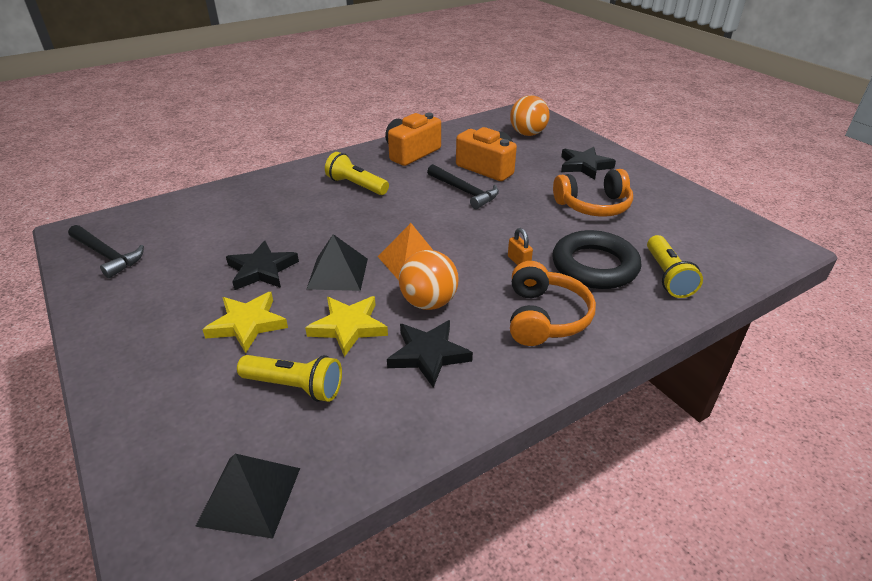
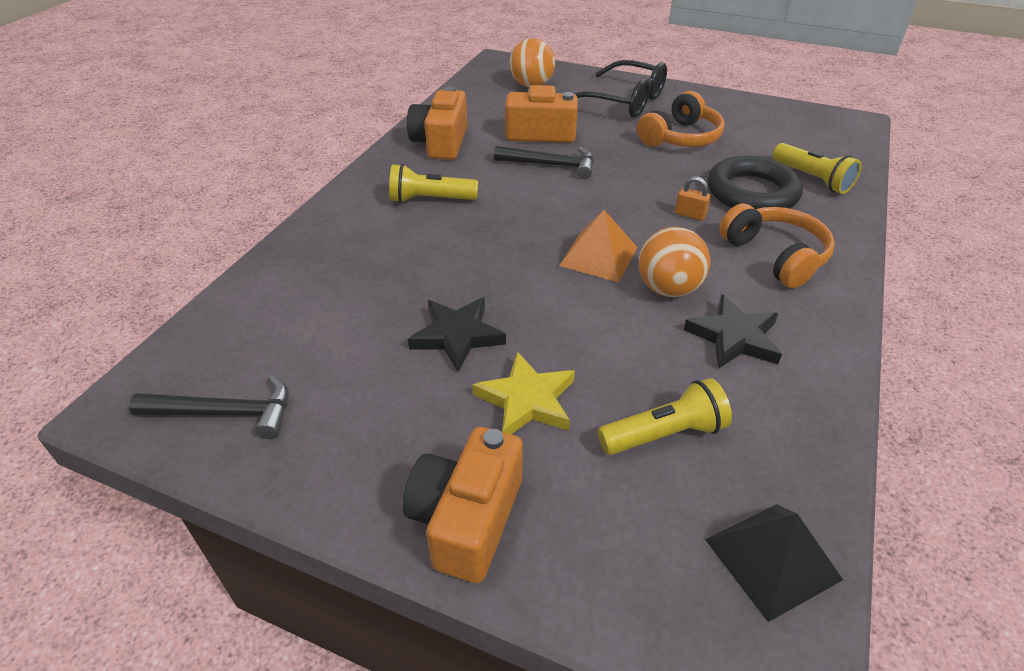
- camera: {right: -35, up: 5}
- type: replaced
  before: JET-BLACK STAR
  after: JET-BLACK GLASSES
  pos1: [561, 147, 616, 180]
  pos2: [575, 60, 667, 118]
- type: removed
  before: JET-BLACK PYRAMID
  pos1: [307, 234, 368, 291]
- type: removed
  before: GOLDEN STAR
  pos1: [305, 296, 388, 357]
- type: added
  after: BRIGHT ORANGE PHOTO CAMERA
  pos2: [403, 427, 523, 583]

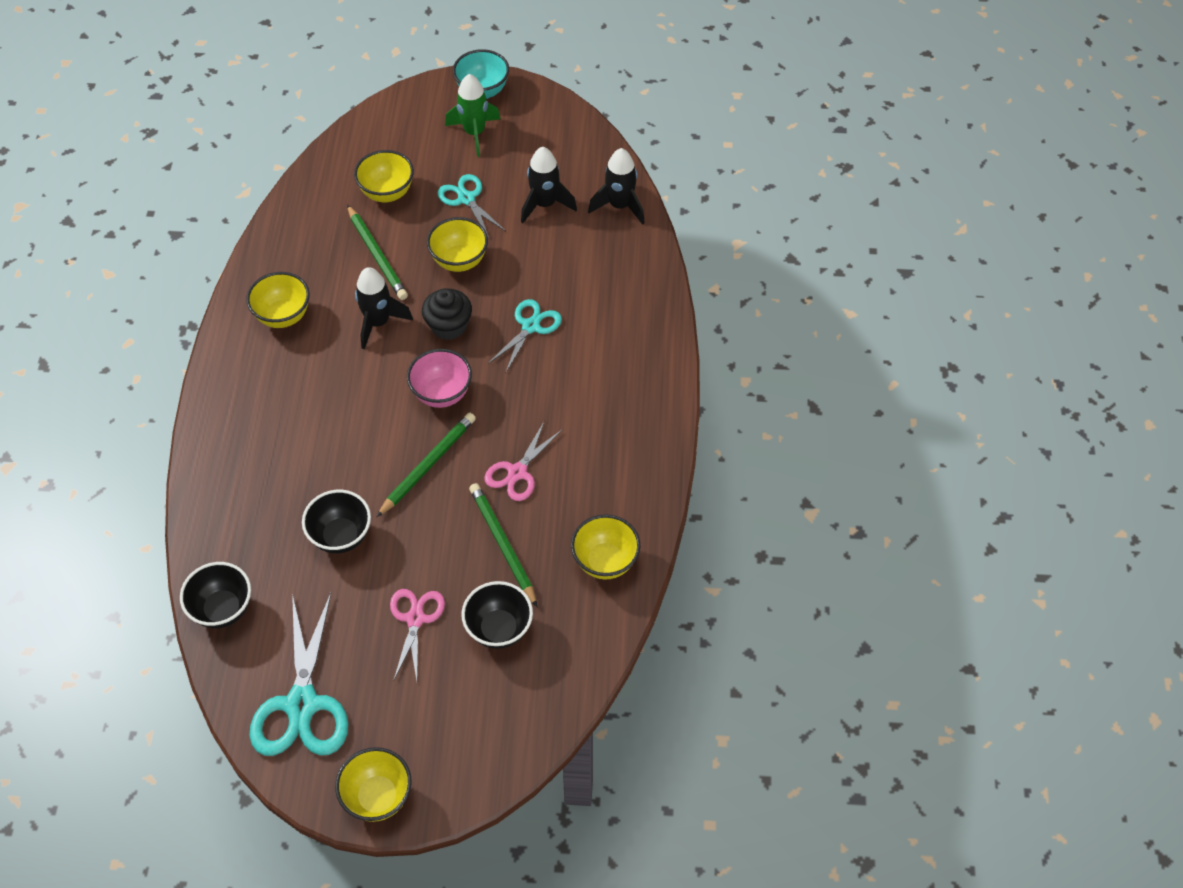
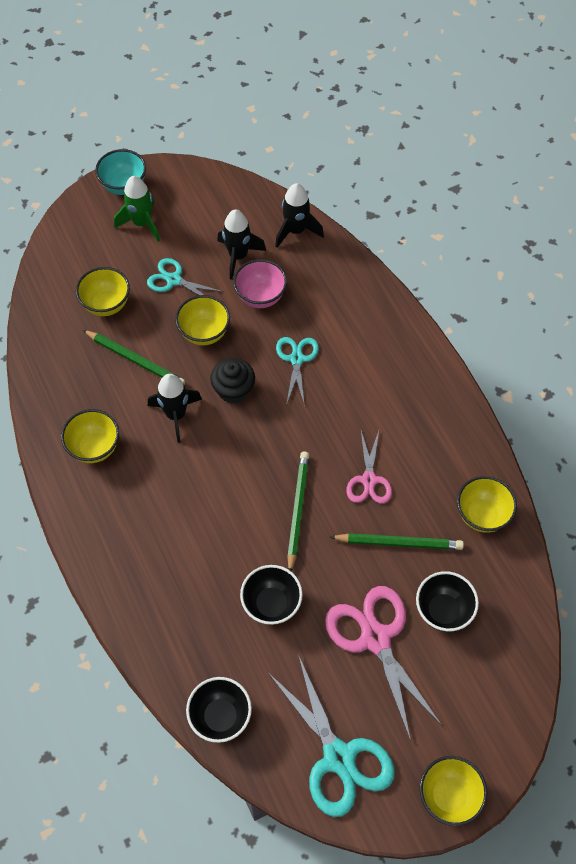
- camera: {right: -30, up: 5}
- type: moved
  before: ROSE-PINK BOWL
  pos1: [407, 349, 472, 408]
  pos2: [233, 259, 287, 308]
- type: turned
  before: EMERALD PENCIL
  pos1: [469, 483, 537, 607]
  pos2: [330, 533, 464, 550]
  turn: 150
- type: resized
  before: ROSE-PINK SCISSORS
  pos1: [390, 589, 445, 682]
  pos2: [325, 586, 442, 741]
  scale: 1.71

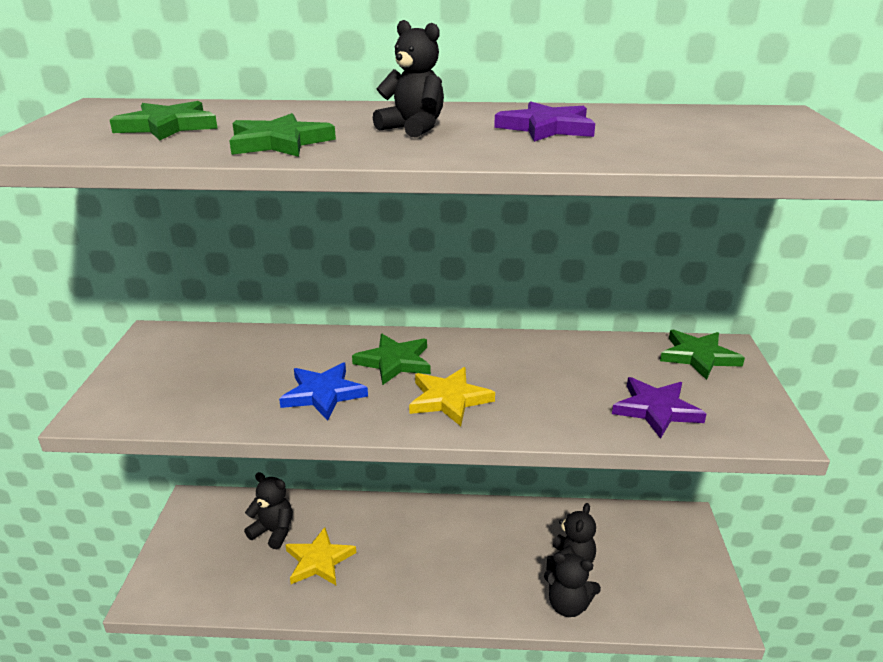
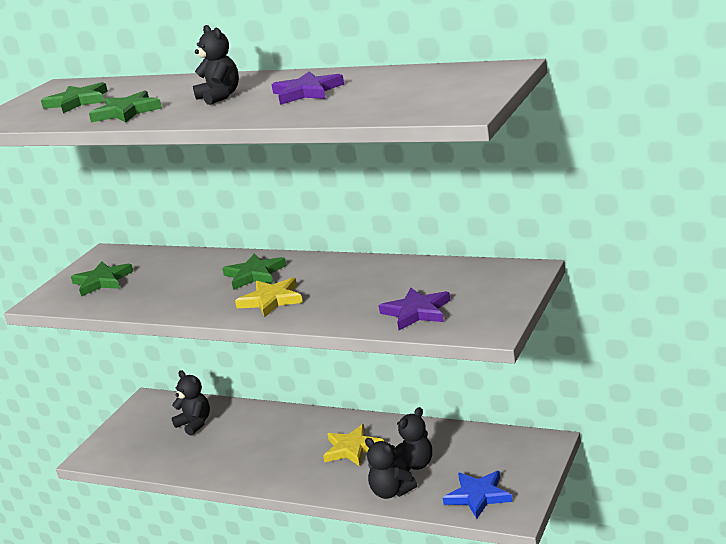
- camera: {right: 25, up: -5}
- type: moved
  before: EMERALD STAR
  pos1: [660, 329, 745, 380]
  pos2: [71, 261, 133, 297]
- type: moved
  before: ROYAL BLUE STAR
  pos1: [279, 362, 368, 421]
  pos2: [443, 471, 512, 519]
- type: moved
  before: GOLDEN STAR
  pos1: [285, 527, 356, 585]
  pos2: [323, 424, 384, 466]

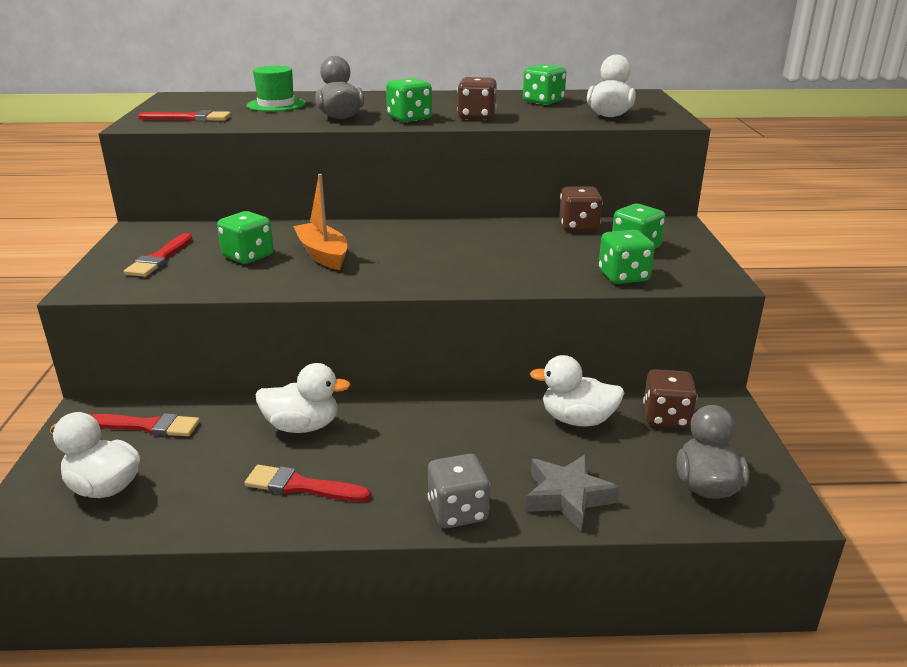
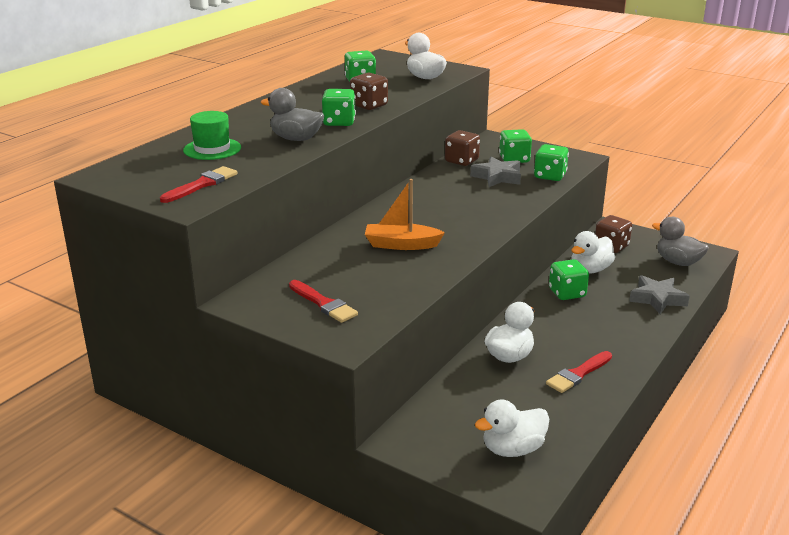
- camera: {right: -55, up: 0}
- type: moved
  before: EMERALD DICE
  pos1: [217, 211, 274, 264]
  pos2: [549, 259, 589, 300]
- type: removed
  before: SCARLET PAINT BRUSH
  pos1: [91, 413, 200, 436]
- type: removed
  before: GREY DICE
  pos1: [428, 454, 490, 528]
- type: added
  after: GREY STAR
  pos2: [470, 156, 521, 187]

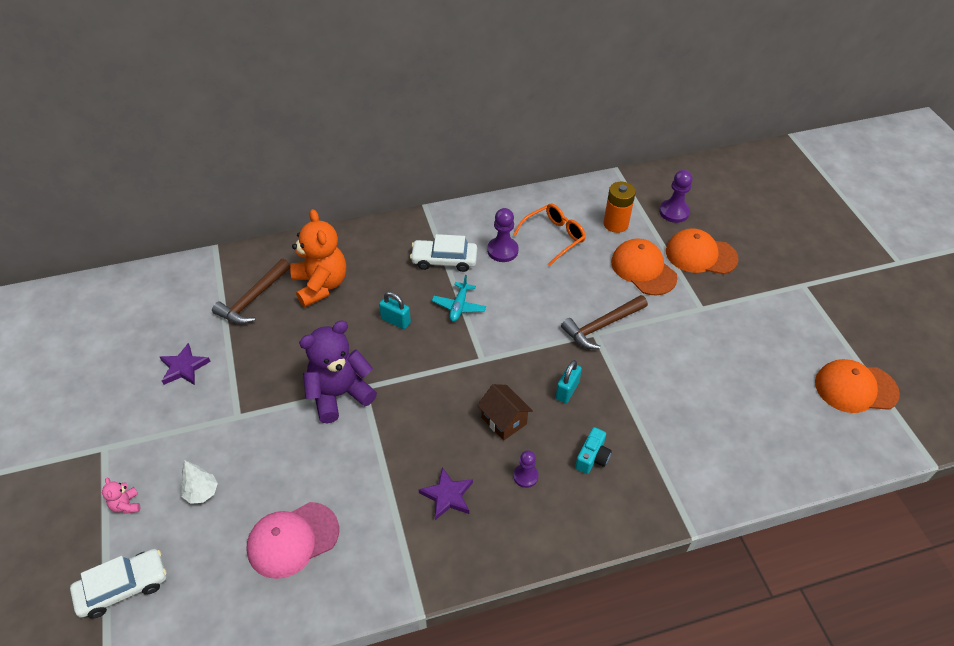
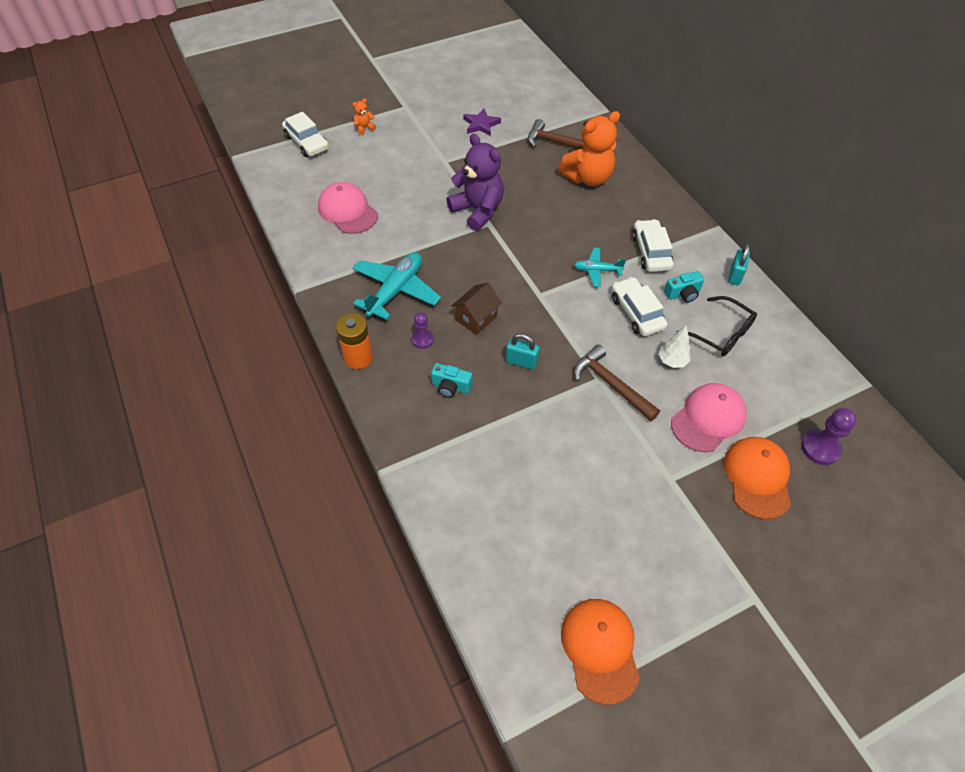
- camera: {right: 80, up: 5}
- type: moved
  before: BRIGHT ORANGE AA BATTERY
  pos1: [603, 182, 636, 233]
  pos2: [336, 313, 373, 369]
- type: recoloured
  before: BRIGHT ORANGE GLASSES
  after: JET-BLACK GLASSES
  pos1: [513, 203, 586, 266]
  pos2: [678, 296, 757, 356]
- type: replaced
  before: ROYAL PURPLE PAWN
  after: TURQUOISE PHOTO CAMERA
  pos1: [487, 208, 519, 262]
  pos2: [664, 271, 704, 303]
- type: recoloured
  before: BRIGHT ORANGE CAP
  after: ROSE-PINK CAP
  pos1: [611, 238, 678, 296]
  pos2: [671, 383, 747, 452]
- type: moved
  before: TURQUOISE SMALL LOCK
  pos1: [379, 292, 411, 329]
  pos2: [728, 244, 750, 285]
- type: moved
  before: WHITE TREE
  pos1: [181, 460, 218, 504]
  pos2: [659, 325, 691, 368]
- type: replaced
  before: ROYAL PURPLE STAR
  after: TURQUOISE AEROPLANE
  pos1: [419, 467, 473, 520]
  pos2: [353, 252, 441, 320]
- type: recoloured
  before: ROSE-PINK STUFFED BEAR
  after: BRIGHT ORANGE STUFFED BEAR
  pos1: [102, 477, 140, 514]
  pos2: [352, 98, 376, 135]
- type: added
  after: WHITE AUTOMOBILE
  pos2: [612, 277, 667, 336]

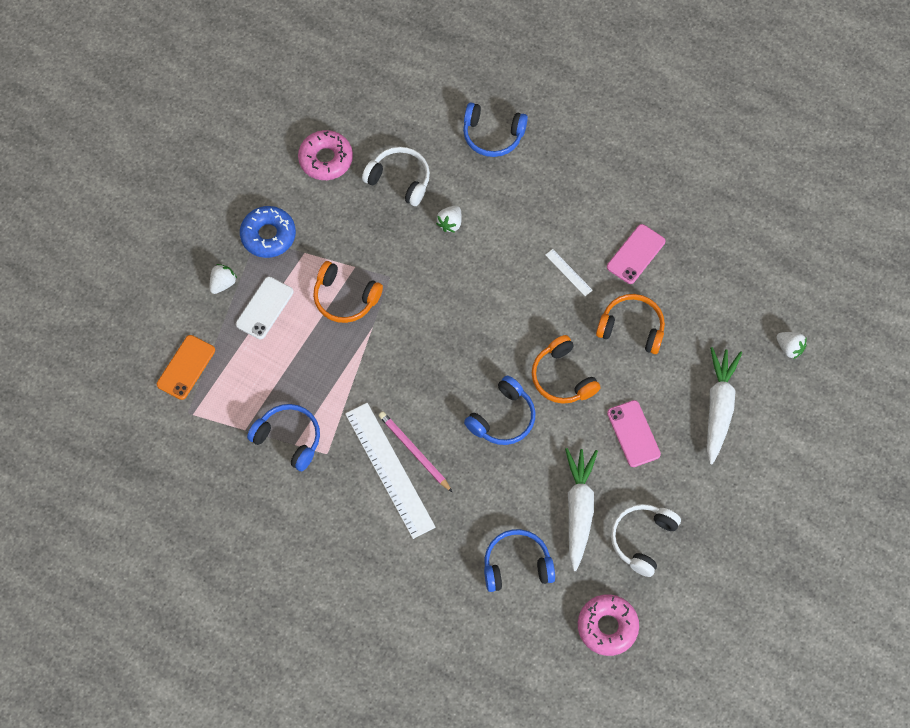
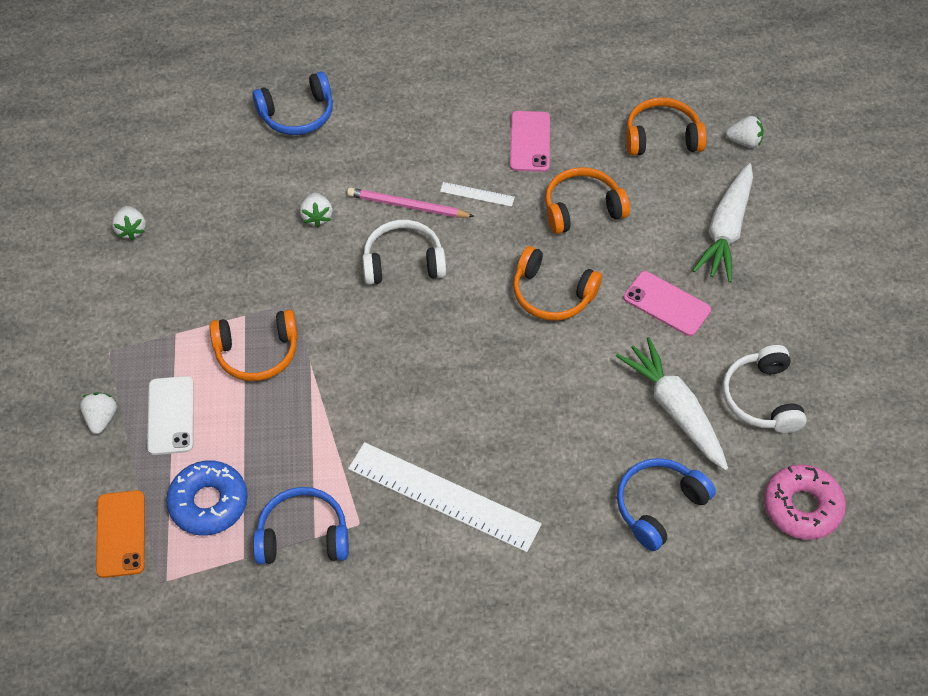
- camera: {right: -35, up: -10}
- type: replaced
  before: ROSE-PINK DOUGHNUT
  after: WHITE TOY STRAWBERRY
  pos1: [298, 130, 353, 180]
  pos2: [112, 206, 146, 240]
- type: moved
  before: WHITE HEADPHONES
  pos1: [362, 147, 430, 206]
  pos2: [362, 220, 446, 285]
- type: moved
  before: ROYAL BLUE DOUGHNUT
  pos1: [240, 206, 296, 258]
  pos2: [166, 460, 248, 535]
- type: turned
  before: WHITE TOY CARROT
  pos1: [707, 347, 742, 464]
  pos2: [692, 163, 753, 282]
  turn: -135
- type: removed
  before: ROYAL BLUE HEADPHONES
  pos1: [464, 376, 536, 445]
- type: moved
  before: ROSE-PINK PENCIL
  pos1: [378, 411, 452, 492]
  pos2: [347, 188, 475, 218]
- type: added
  after: BRIGHT ORANGE HEADPHONES
  pos2: [626, 97, 707, 156]

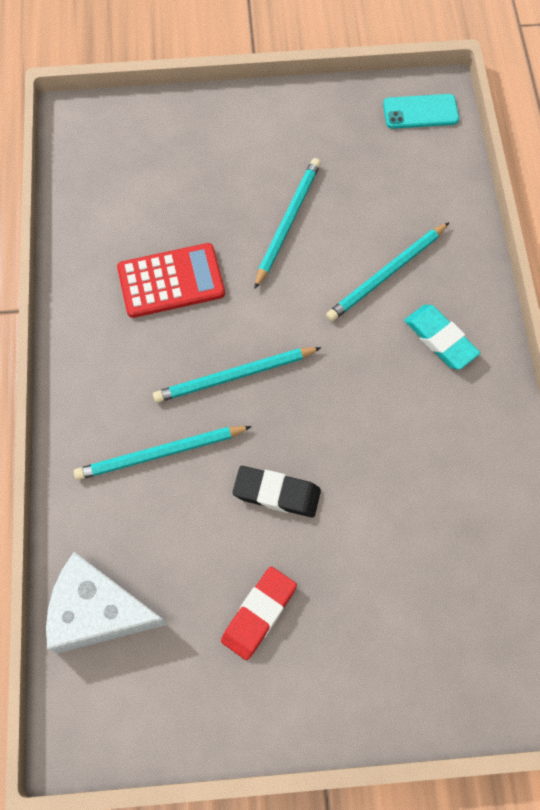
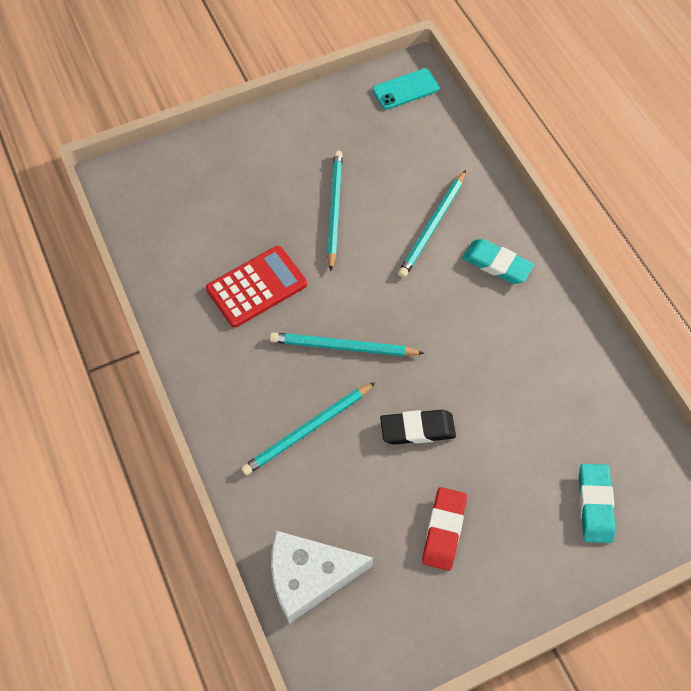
- camera: {right: -20, up: -5}
- type: turned
  before: TURQUOISE PENCIL
  pos1: [153, 347, 322, 403]
  pos2: [270, 332, 425, 356]
  turn: 45
- type: added
  after: TURQUOISE PENCIL ERASER
  pos2: [579, 464, 615, 543]

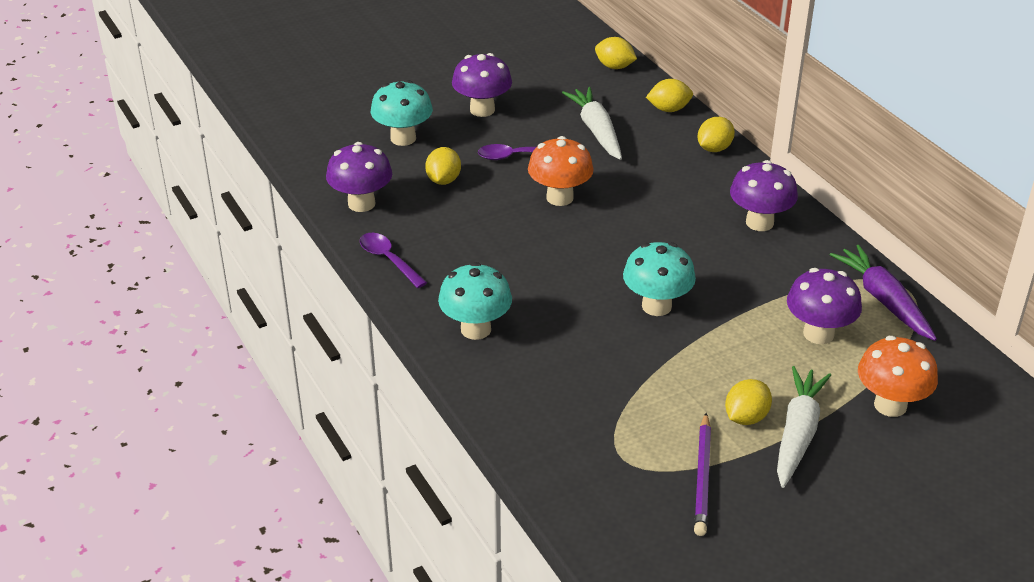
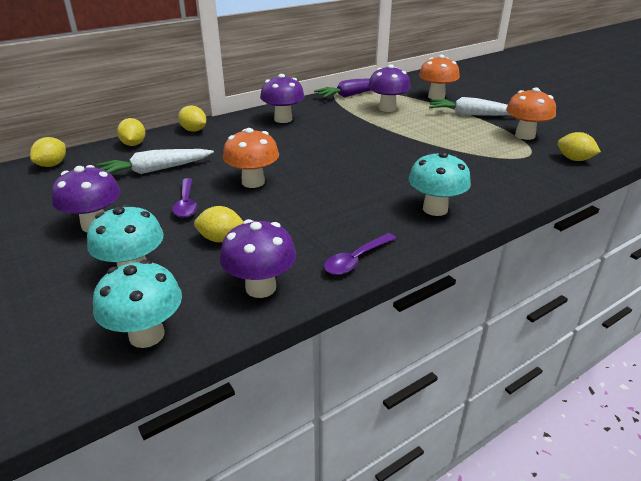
- camera: {right: -95, up: -5}
- type: moved
  before: TURQUOISE FUNGUS
  pos1: [623, 242, 696, 316]
  pos2: [93, 259, 182, 348]
- type: moved
  before: GOLDEN LEMON
  pos1: [725, 379, 772, 425]
  pos2: [558, 132, 601, 161]
- type: replaced
  before: ROYAL PURPLE PENCIL
  after: BRIGHT ORANGE FUNGUS
  pos1: [694, 413, 711, 536]
  pos2: [506, 87, 556, 140]

